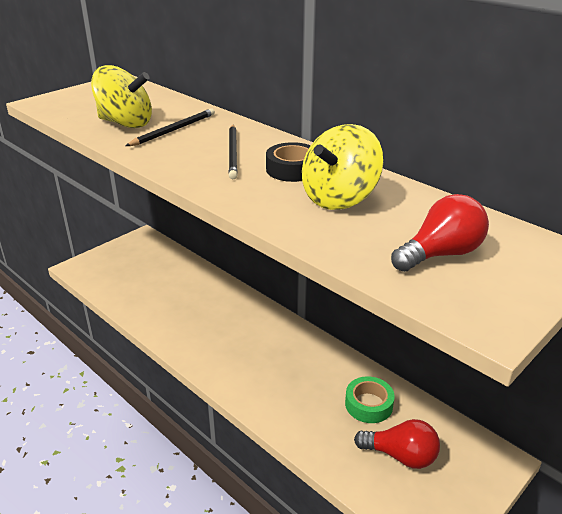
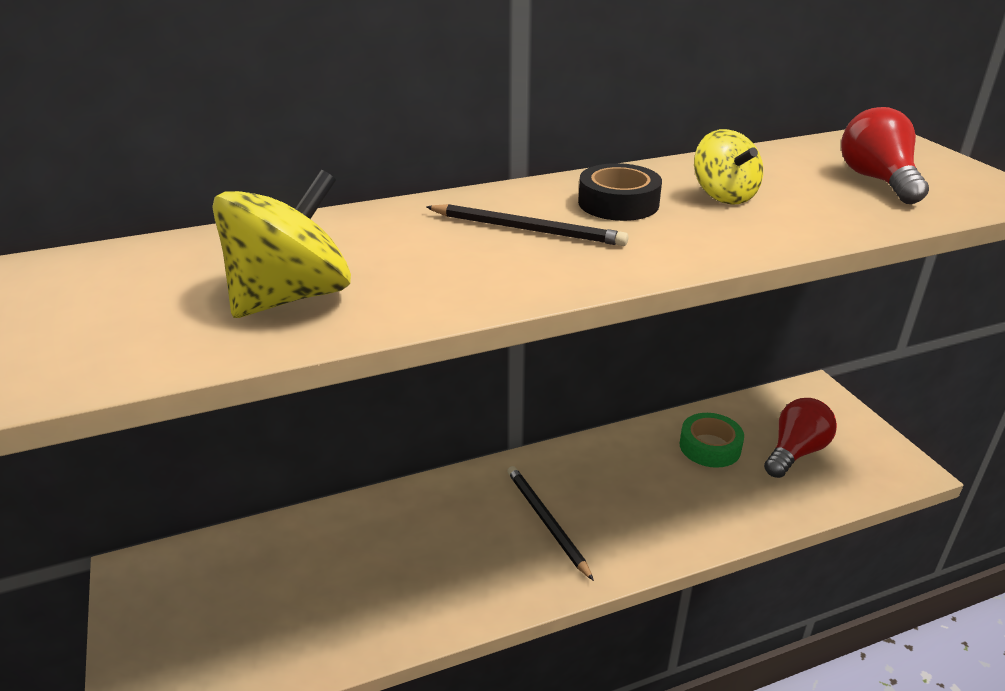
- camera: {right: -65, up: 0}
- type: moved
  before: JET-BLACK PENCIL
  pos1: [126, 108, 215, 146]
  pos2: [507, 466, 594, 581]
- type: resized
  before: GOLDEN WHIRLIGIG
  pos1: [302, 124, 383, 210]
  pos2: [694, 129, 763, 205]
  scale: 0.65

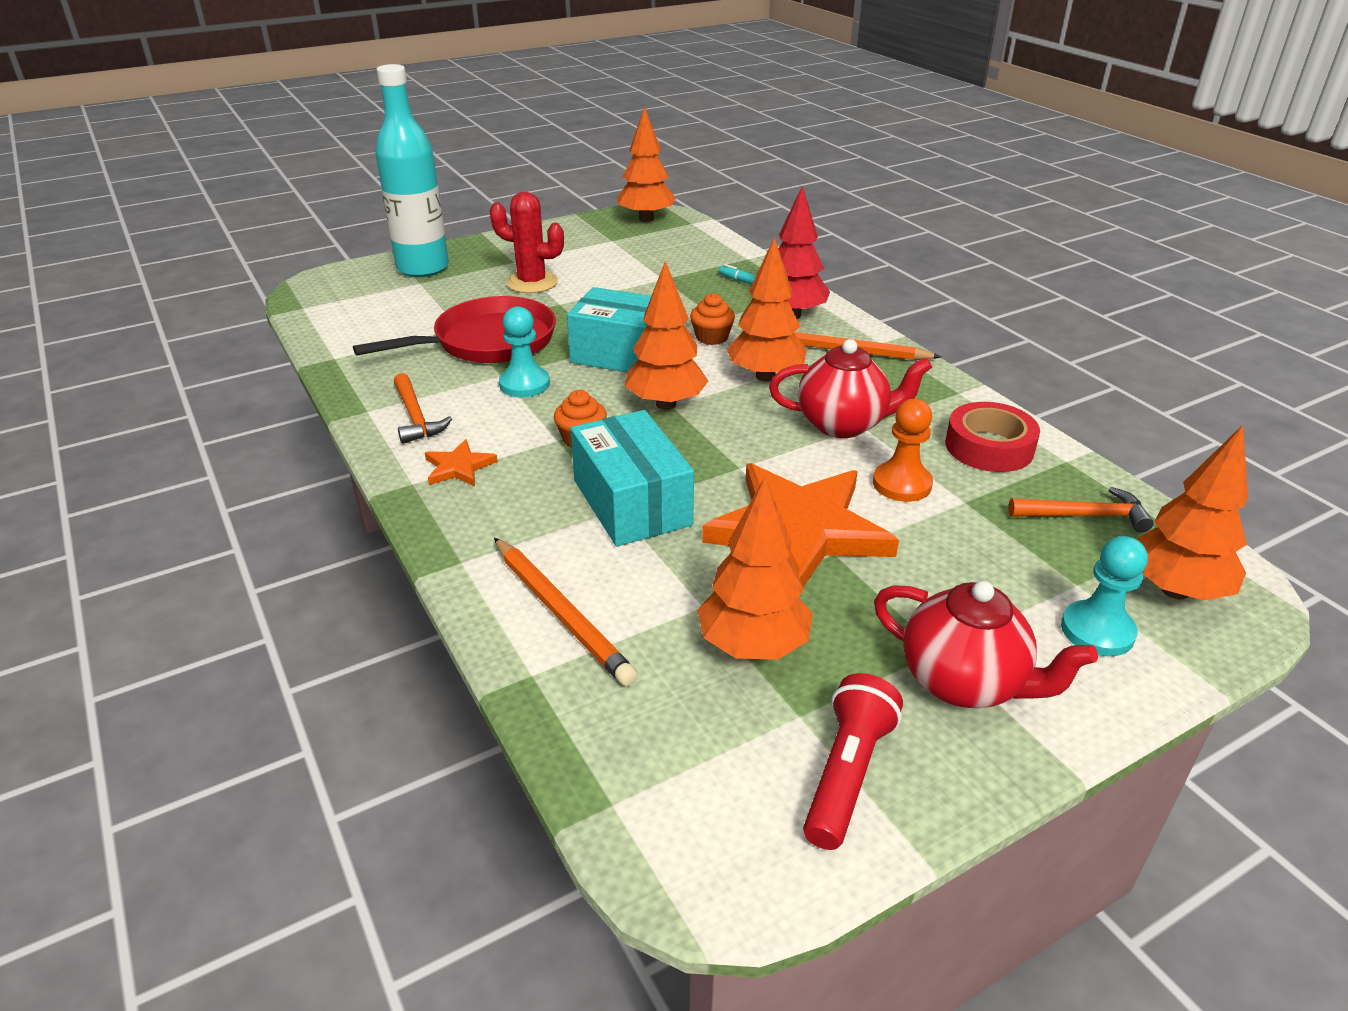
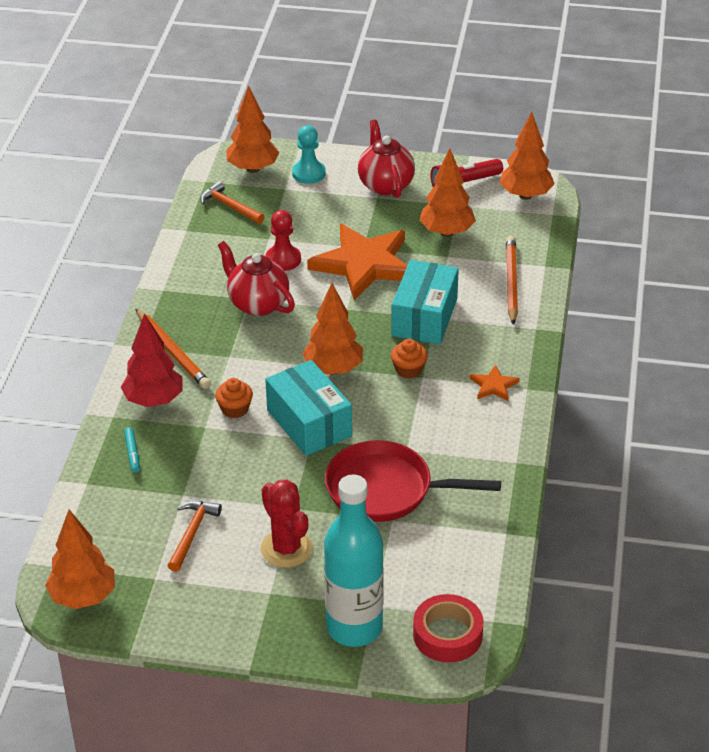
- camera: {right: -140, up: 5}
- type: moved
  before: BRIGHT ORANGE TREE
  pos1: [727, 237, 807, 382]
  pos2: [500, 112, 555, 200]
- type: removed
  before: TURQUOISE PAWN
  pos1: [499, 306, 550, 398]
- type: moved
  before: BRIGHT ORANGE CLAW HAMMER
  pos1: [394, 373, 452, 444]
  pos2: [168, 501, 222, 572]
- type: recoloured
  before: BRIGHT ORANGE PAWN
  after: SCARLET PAWN
  pos1: [873, 399, 933, 502]
  pos2: [265, 210, 301, 271]
- type: moved
  before: SCARLET ROLL OF TAPE
  pos1: [945, 402, 1040, 472]
  pos2: [413, 594, 484, 662]

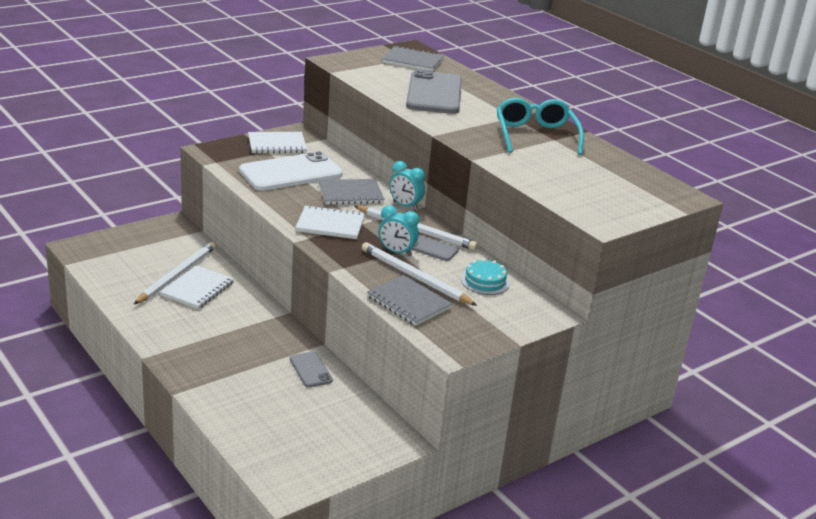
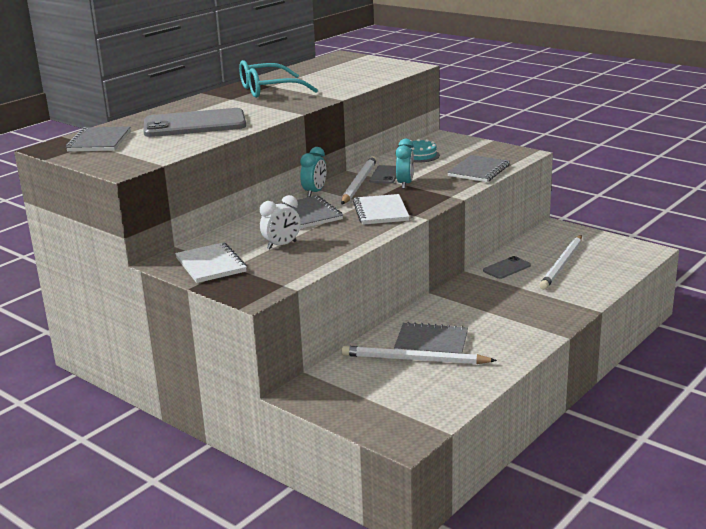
- camera: {right: -100, up: -5}
- type: replaced
  before: WHITE SMARTPHONE
  after: WHITE CLOCK
  pos1: [239, 151, 343, 191]
  pos2: [260, 195, 301, 249]
- type: moved
  before: WHITE PENCIL
  pos1: [362, 242, 477, 306]
  pos2: [539, 235, 582, 290]
- type: recoloured
  before: WHITE NOTEPAD
  after: GREY NOTEPAD
  pos1: [160, 265, 234, 309]
  pos2: [394, 322, 468, 354]

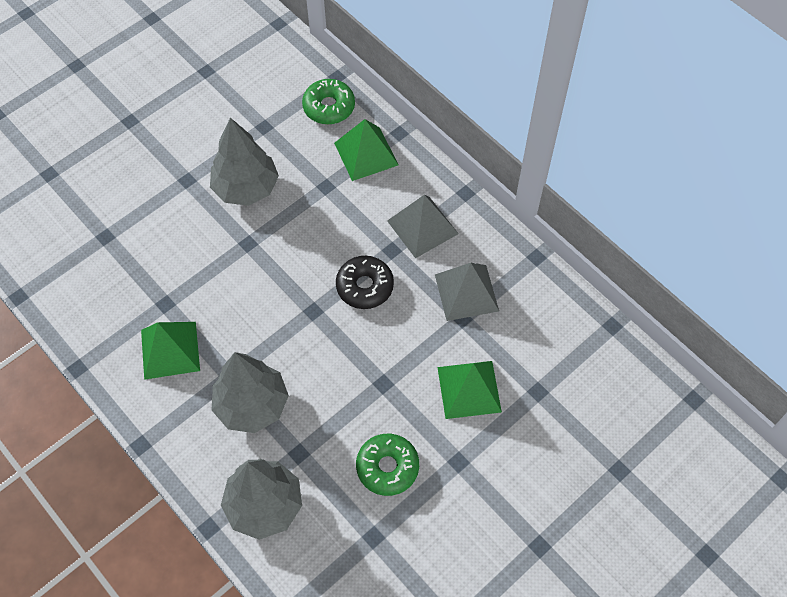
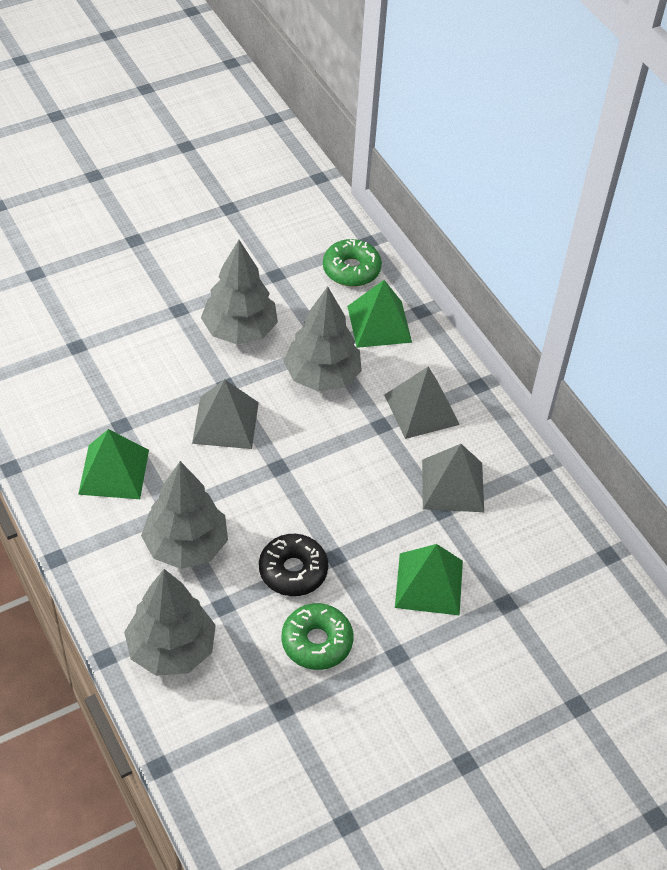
- camera: {right: 10, up: -10}
- type: moved
  before: JET-BLACK DOUGHNUT
  pos1: [336, 256, 394, 309]
  pos2: [259, 534, 328, 596]
- type: added
  after: GREY TREE
  pos2: [283, 287, 362, 392]
- type: added
  after: GREY PYRAMID
  pos2: [192, 379, 259, 449]

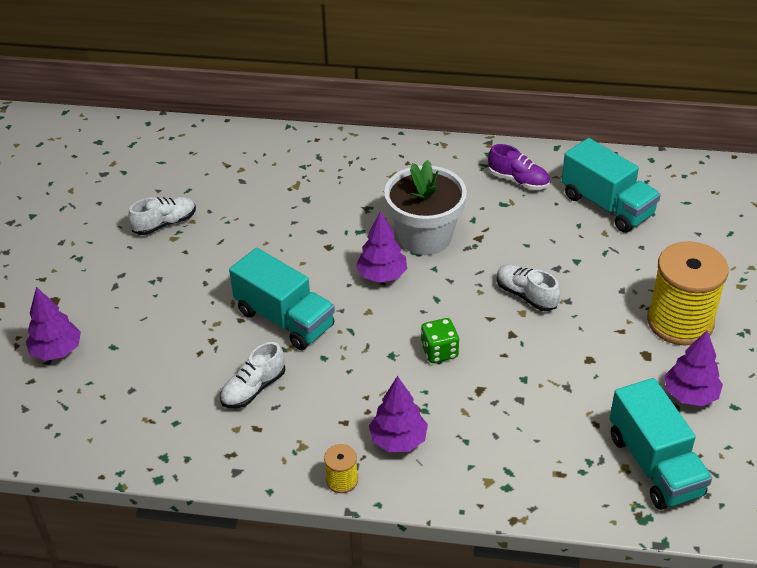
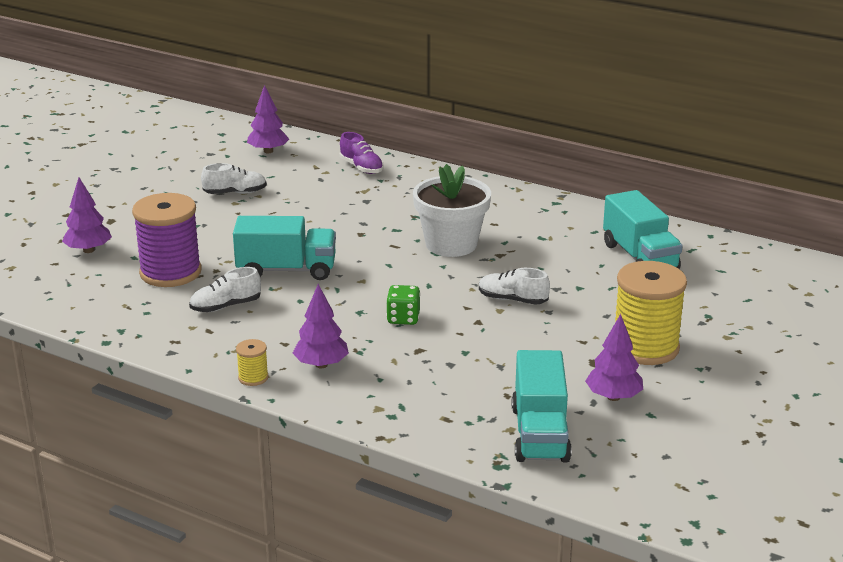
- camera: {right: 20, up: -15}
- type: moved
  before: ROYAL PURPLE LACE-UP SHOE
  pos1: [488, 144, 550, 190]
  pos2: [340, 132, 384, 174]
- type: moved
  before: ROYAL PURPLE TREE
  pos1: [356, 211, 407, 283]
  pos2: [247, 85, 289, 153]
- type: turned
  before: TURQUOISE TRUCK
  pos1: [229, 248, 335, 350]
  pos2: [233, 216, 336, 280]
  turn: -60
- type: turned
  before: WHITE LACE-UP SHOE
  pos1: [497, 264, 560, 311]
  pos2: [479, 268, 550, 305]
  turn: -45
- type: added
  after: ROYAL PURPLE REEL OF THREAD
  pos2: [132, 193, 202, 287]

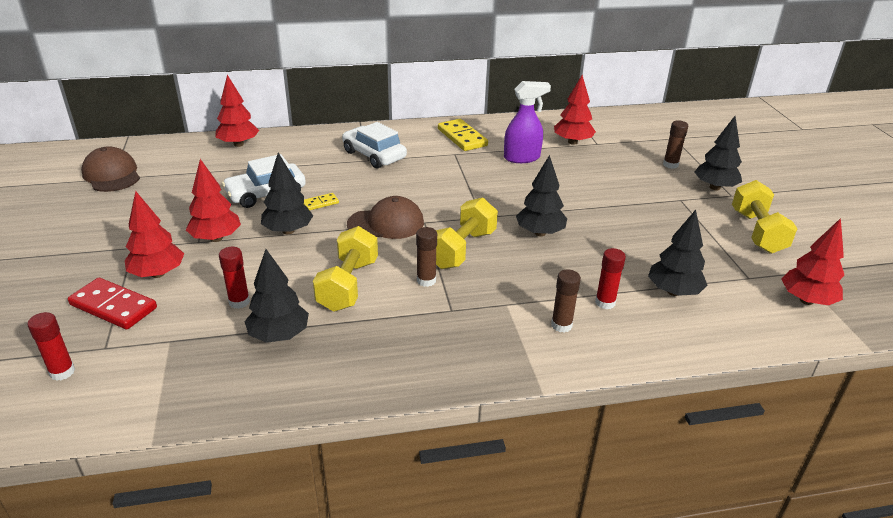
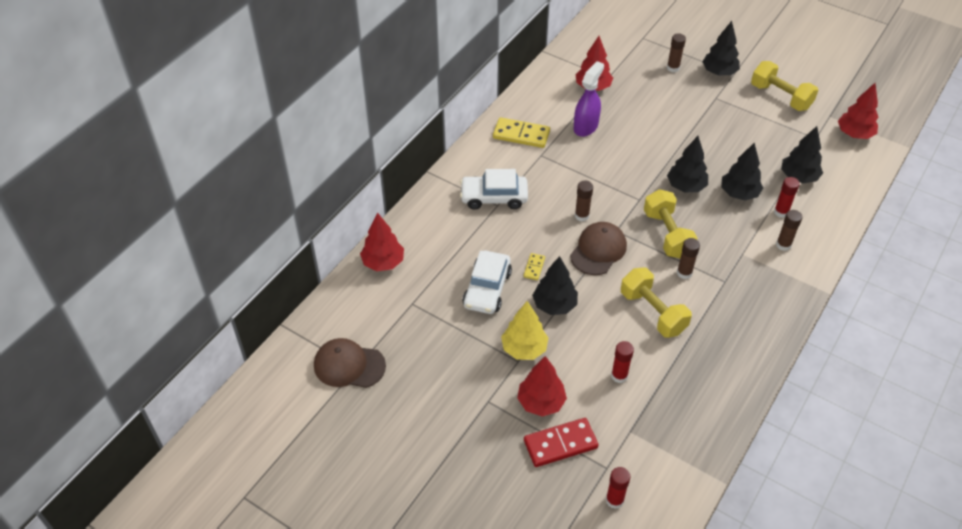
- camera: {right: -45, up: 15}
- type: recoloured
  before: SCARLET TREE
  after: GOLDEN TREE
  pos1: [186, 159, 241, 242]
  pos2: [501, 301, 548, 360]
- type: moved
  before: JET-BLACK TREE
  pos1: [245, 249, 309, 343]
  pos2: [721, 143, 763, 200]
- type: added
  after: RUSSET GLUE
  pos2: [575, 181, 593, 221]

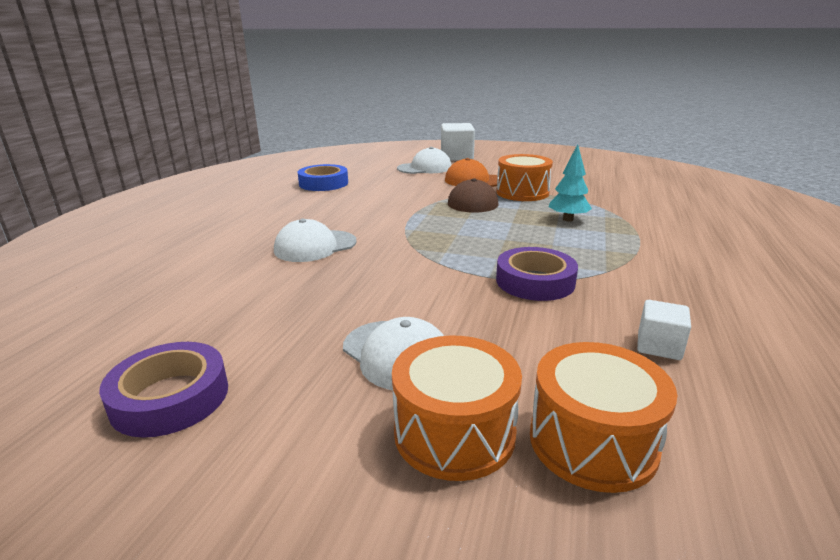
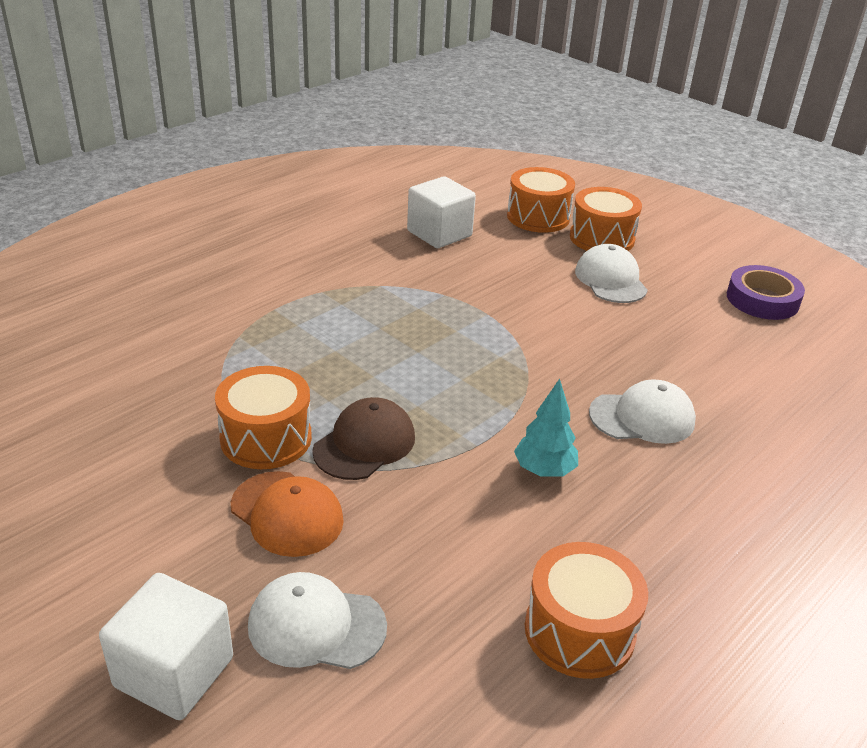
- camera: {right: -155, up: 10}
- type: moved
  before: TURQUOISE TREE
  pos1: [548, 144, 592, 222]
  pos2: [514, 379, 578, 477]
- type: replaced
  before: ROYAL BLUE ROLL OF TAPE
  after: BRIGHT ORANGE TOY DRUM
  pos1: [298, 164, 348, 191]
  pos2: [525, 542, 648, 679]
- type: removed
  before: ROYAL PURPLE ROLL OF TAPE
  pos1: [496, 247, 578, 301]
- type: resized
  before: WHITE BLOCK
  pos1: [637, 300, 691, 360]
  pos2: [407, 176, 476, 248]
  scale: 1.75

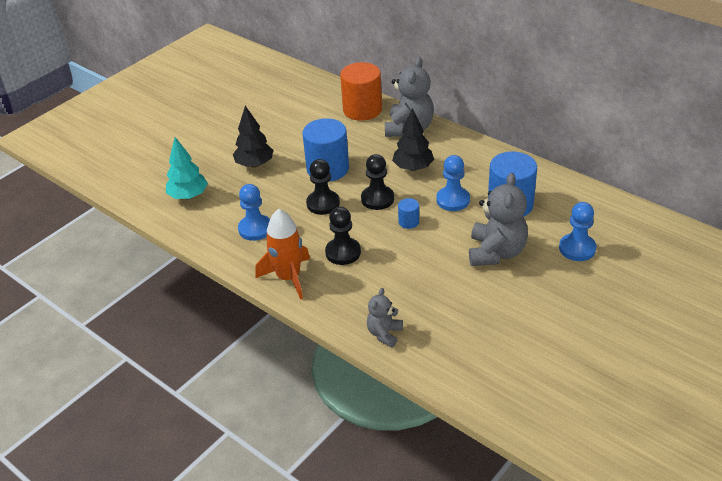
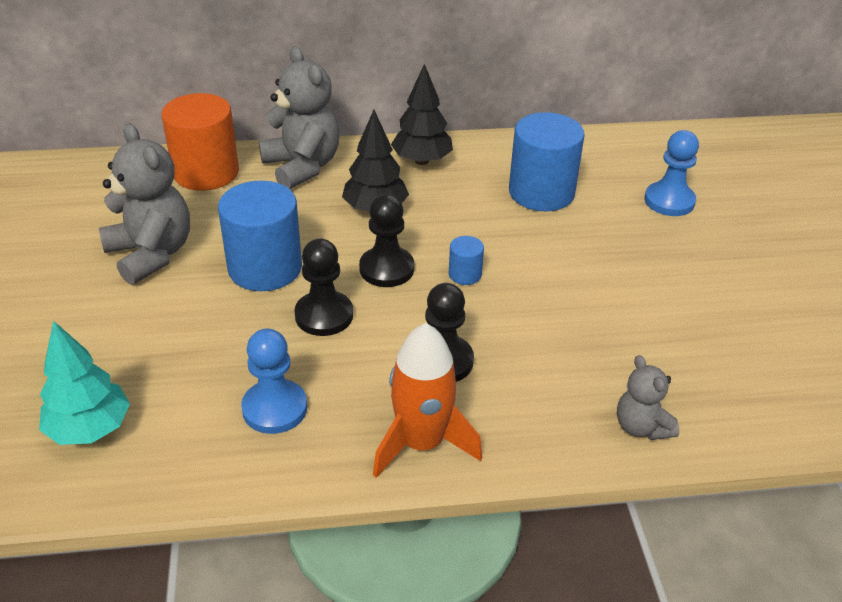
- camera: {right: -50, up: 0}
- type: moved
  before: JET-BLACK TREE
  pos1: [233, 106, 274, 168]
  pos2: [391, 64, 453, 165]
- type: removed
  before: ROYAL BLUE PAWN
  pos1: [436, 155, 470, 211]
- type: moved
  before: GREY STUFFED BEAR
  pos1: [469, 173, 528, 266]
  pos2: [99, 123, 190, 285]

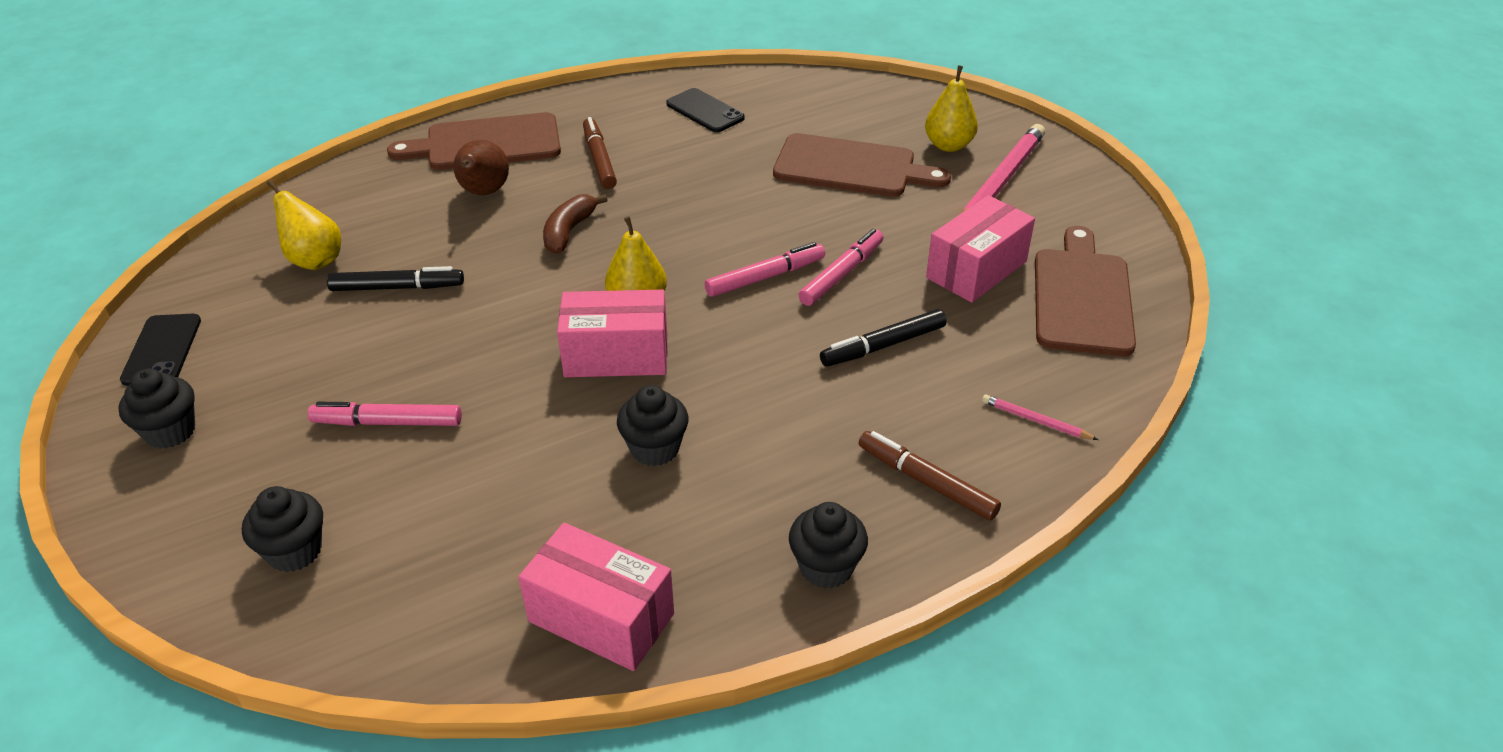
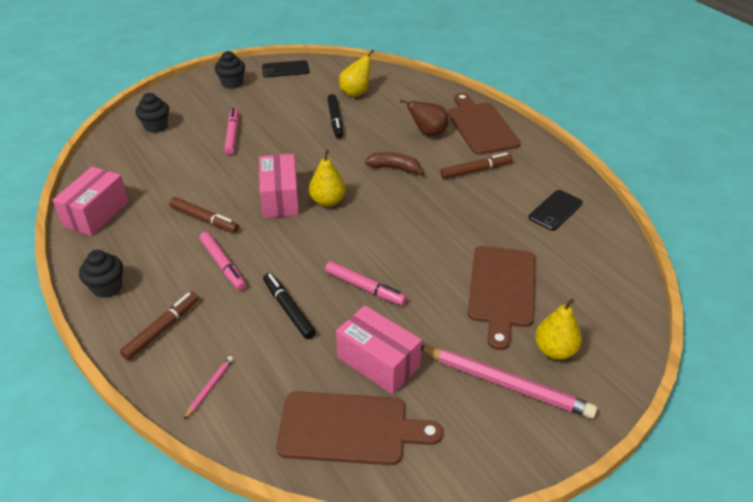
- camera: {right: 85, up: 0}
- type: moved
  before: ROSE-PINK MARKER
  pos1: [705, 242, 825, 297]
  pos2: [199, 232, 246, 291]
- type: replaced
  before: JET-BLACK CUPCAKE
  after: RUSSET MARKER
  pos1: [617, 385, 689, 466]
  pos2: [169, 197, 239, 233]

